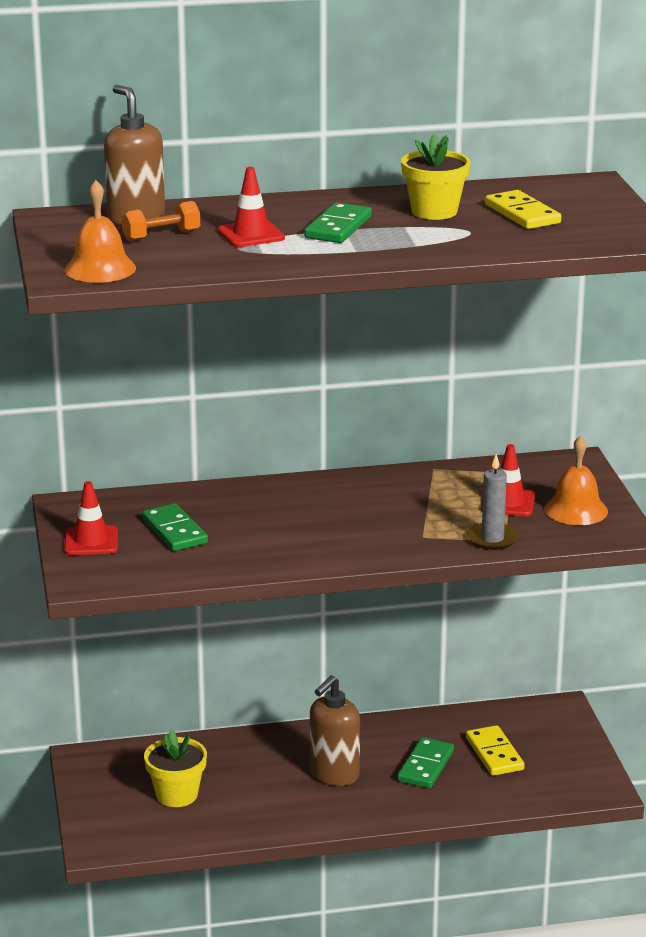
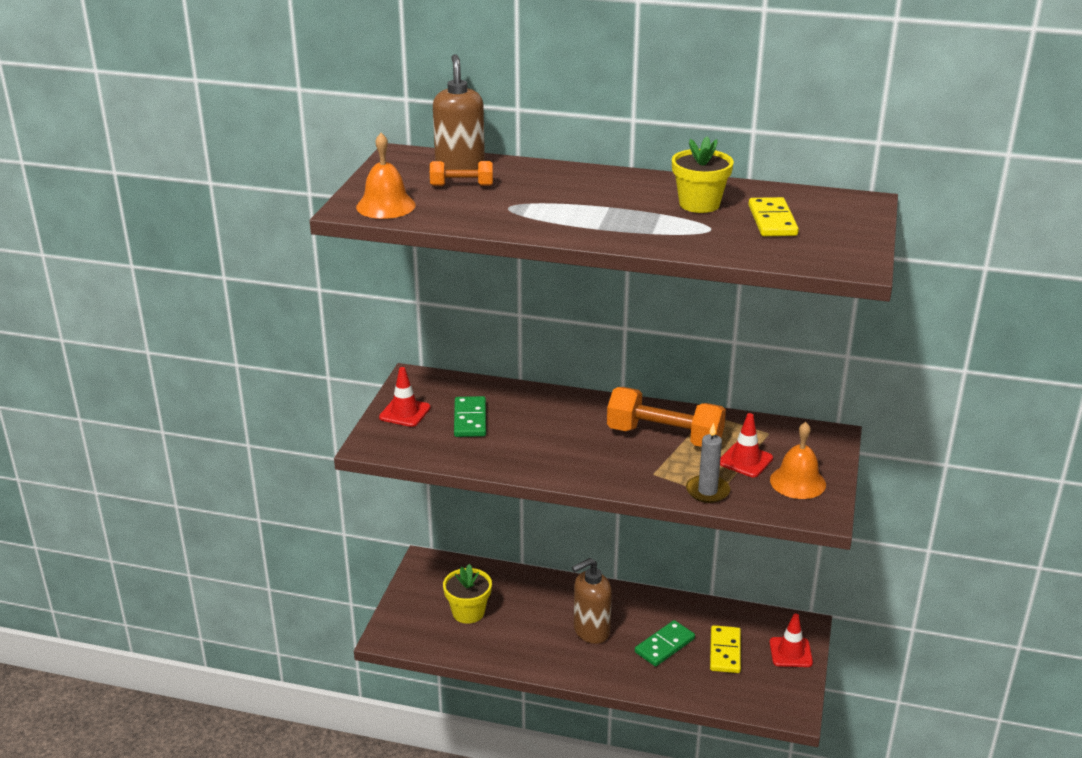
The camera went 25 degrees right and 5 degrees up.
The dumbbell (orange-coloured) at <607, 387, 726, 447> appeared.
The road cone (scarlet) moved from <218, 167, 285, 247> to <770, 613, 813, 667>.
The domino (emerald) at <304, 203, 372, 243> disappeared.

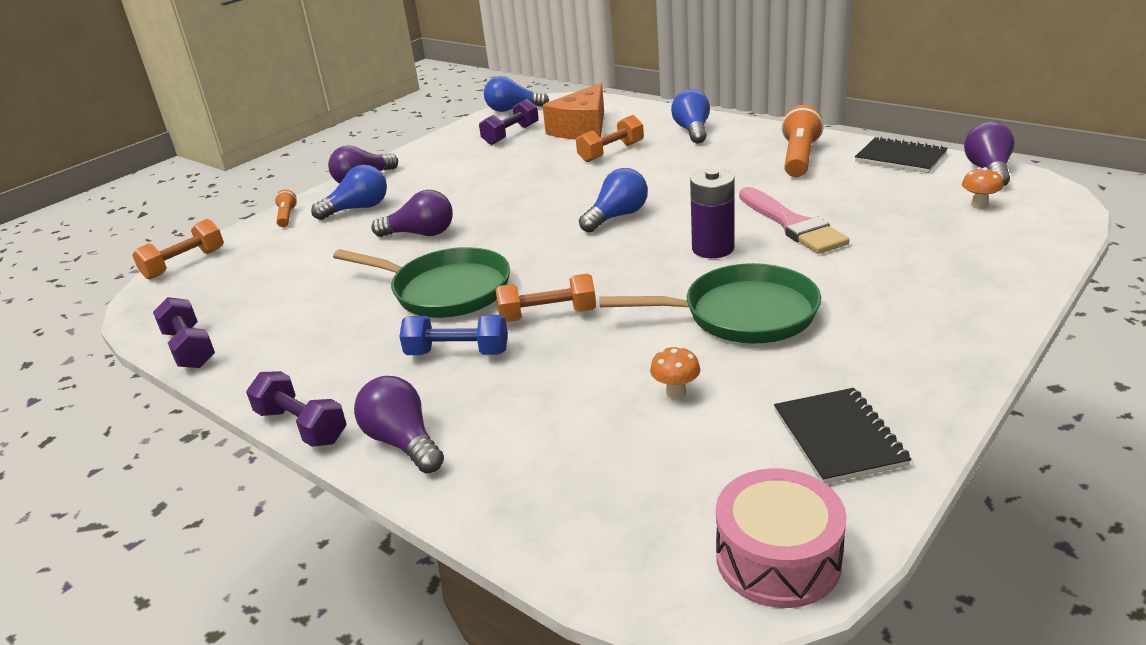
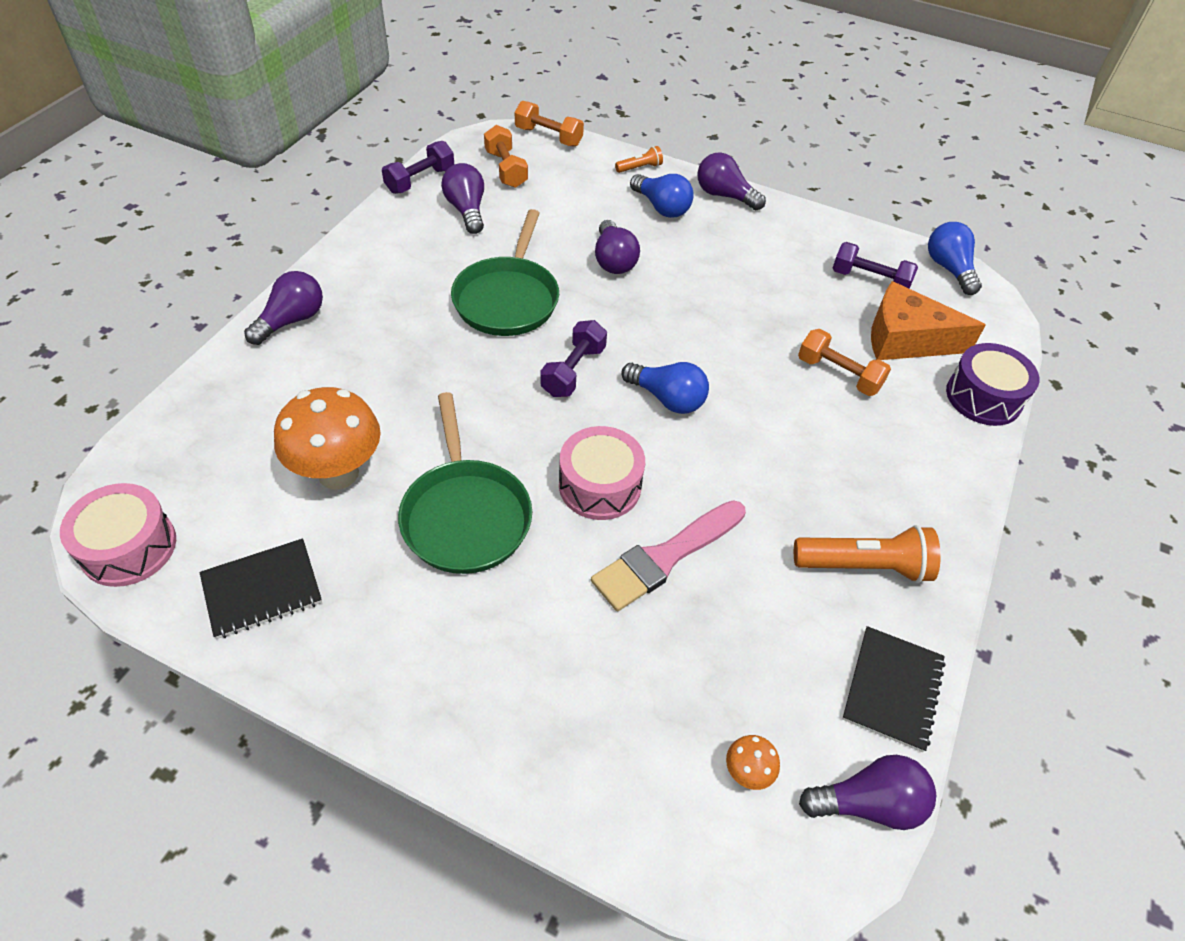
The camera went 70 degrees right and 20 degrees up.
The mushroom (orange-coloured) at <650, 346, 700, 399> changed to 2.31 times the size.
The light bulb (violet) at <441, 163, 484, 234> appeared.
The dumbbell (orange-coloured) moved from <496, 273, 596, 322> to <484, 125, 528, 188>.
The dumbbell (violet) moved from <246, 371, 347, 447> to <541, 320, 607, 397>.
The AA battery (violet) at <690, 169, 735, 258> was replaced by the drum (pink) at <559, 426, 645, 520>.
The drum (violet) at <946, 343, 1040, 426> appeared.
The dumbbell (royal blue) at <399, 315, 508, 355> disappeared.
The light bulb (royal blue) at <671, 89, 710, 143> disappeared.

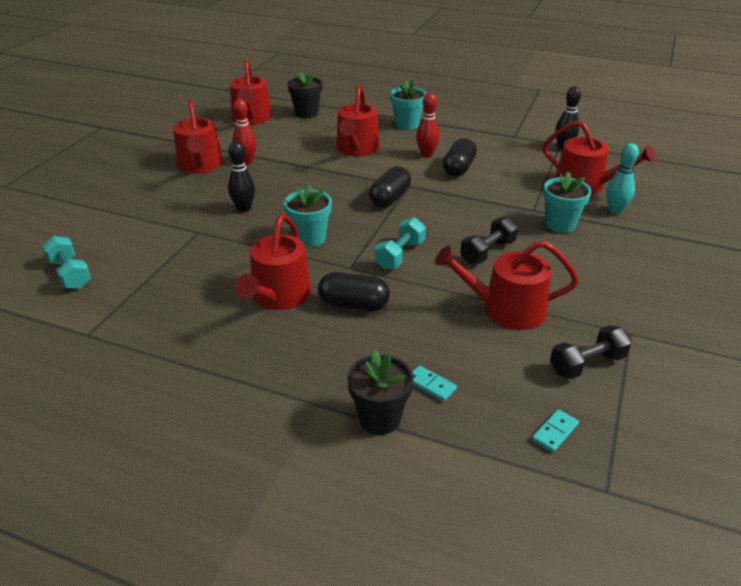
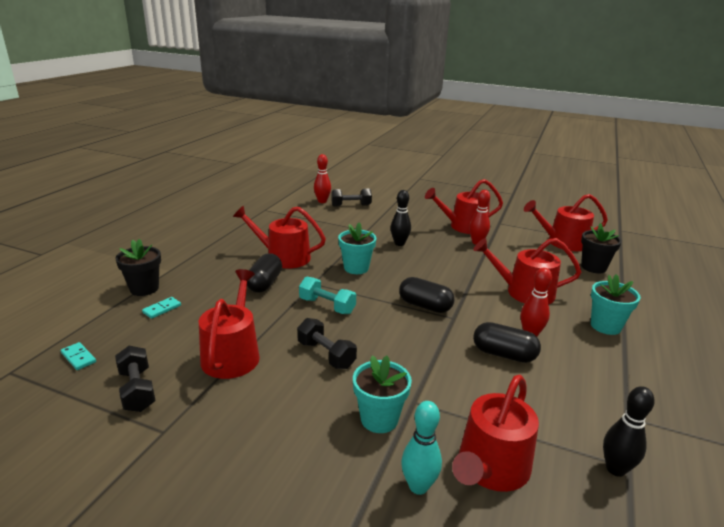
The camera went 90 degrees right and 10 degrees down.
The dumbbell (aqua) at <42, 236, 91, 289> was replaced by the skittle (scarlet) at <314, 154, 331, 203>.
The dumbbell (ebony) at <331, 188, 372, 207> appeared.

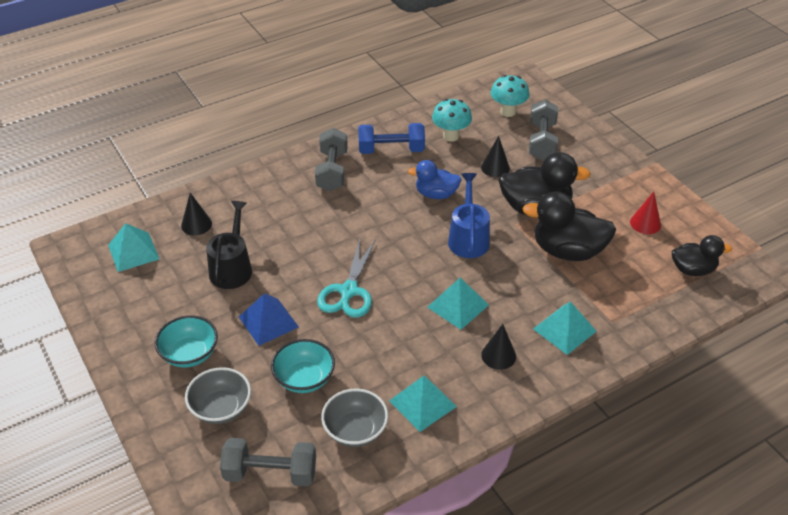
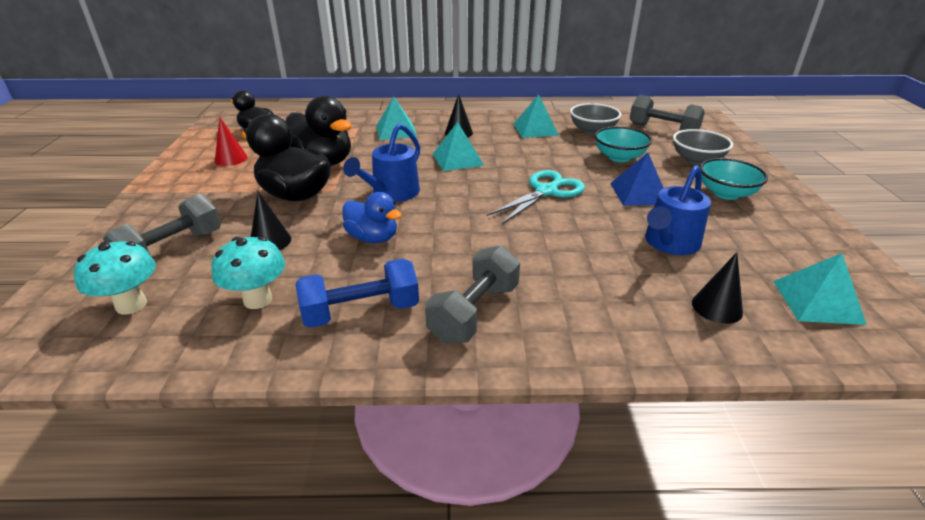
The camera went 150 degrees left and 10 degrees down.
The dumbbell (royal blue) at <358, 123, 425, 154> turned 45 degrees counterclockwise.
The watering can (ebony) at <206, 201, 252, 289> became the watering can (royal blue) at <645, 165, 711, 255>.

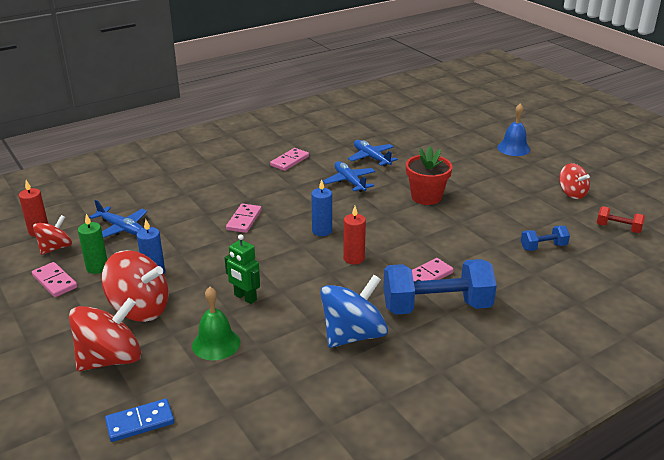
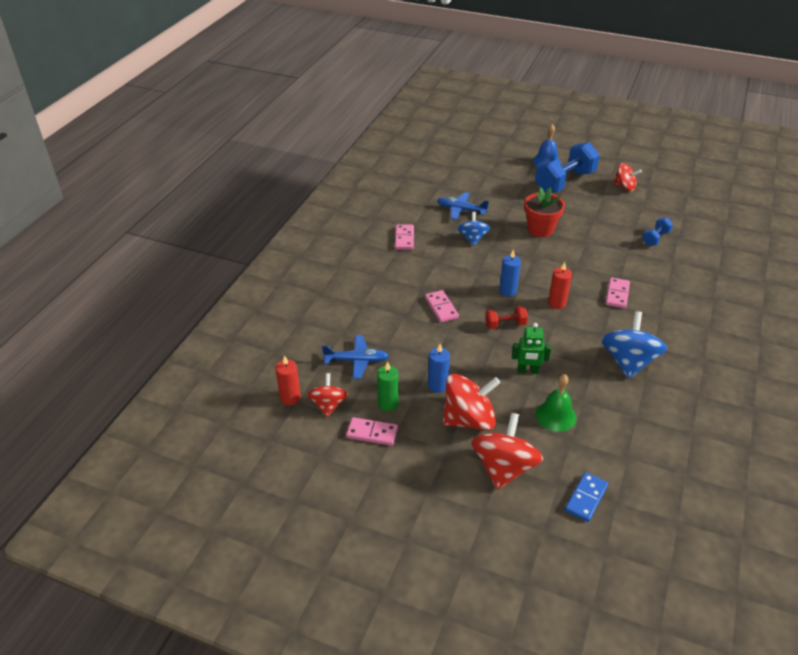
The camera went 35 degrees left and 10 degrees up.
The toy plane (royal blue) at <323, 161, 376, 192> was replaced by the whirligig (royal blue) at <457, 212, 490, 246>.
The dumbbell (scarlet) moved from <597, 206, 645, 233> to <485, 306, 528, 329>.
The dumbbell (royal blue) moved from <383, 259, 497, 315> to <535, 142, 600, 193>.

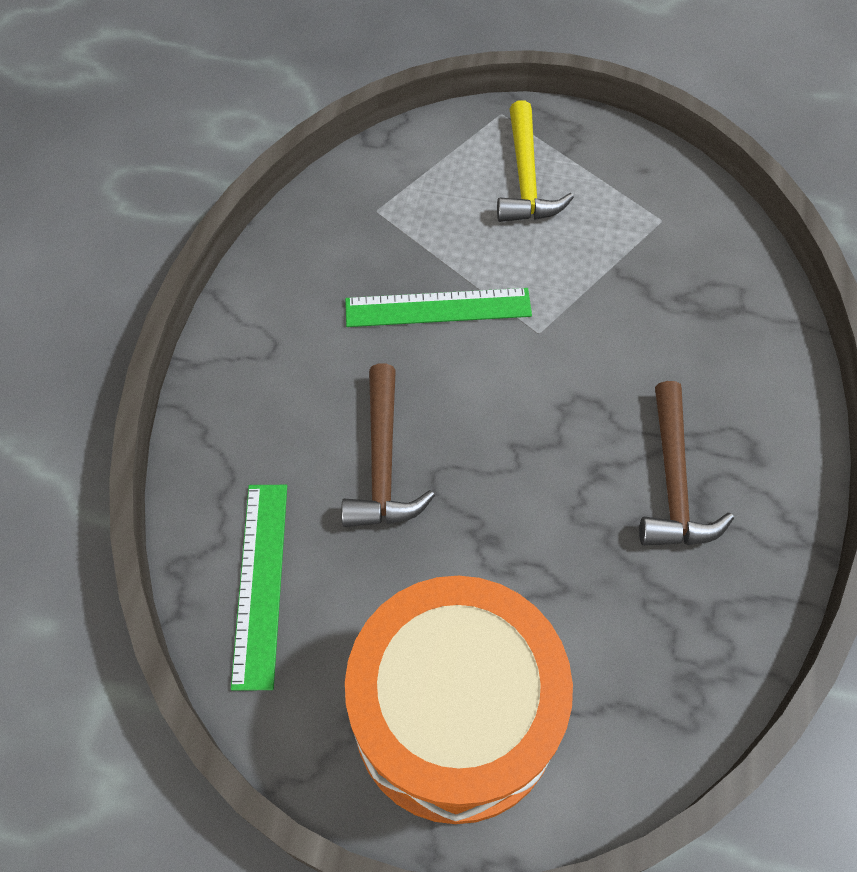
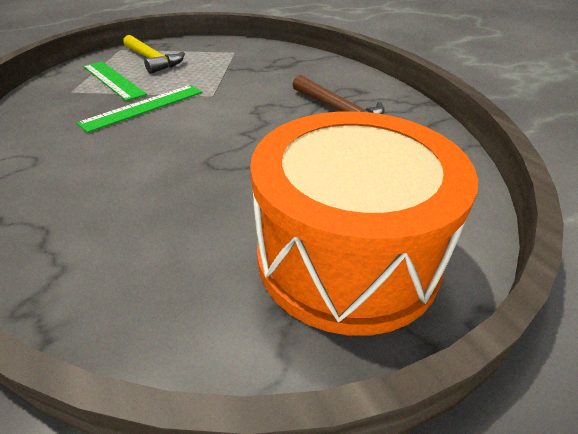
The camera went 40 degrees left and 20 degrees down.
The measuring stick (emerald) moved from <231, 485, 287, 691> to <83, 62, 147, 101>.
The hammer (brown) at <341, 363, 435, 527> disappeared.

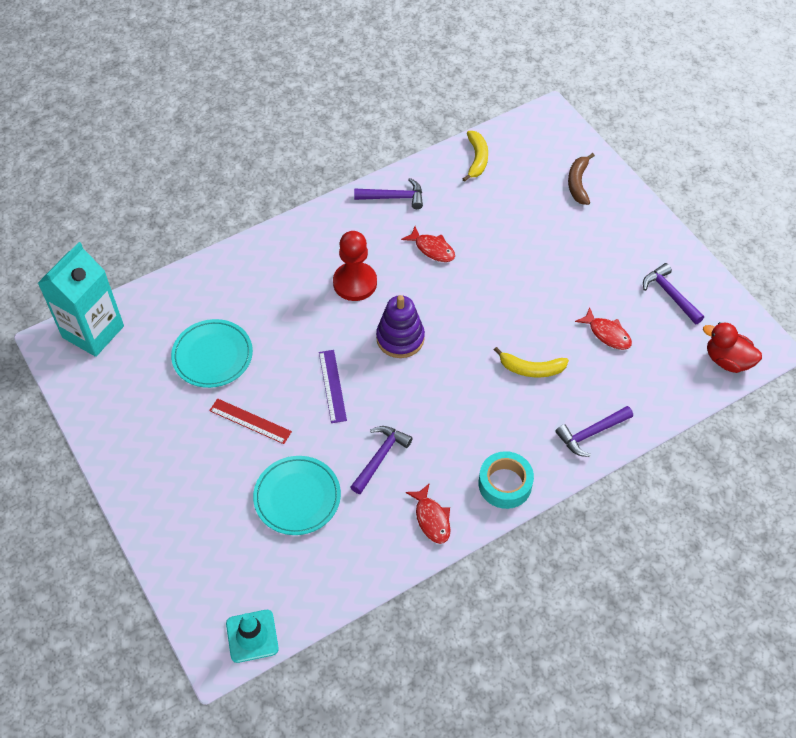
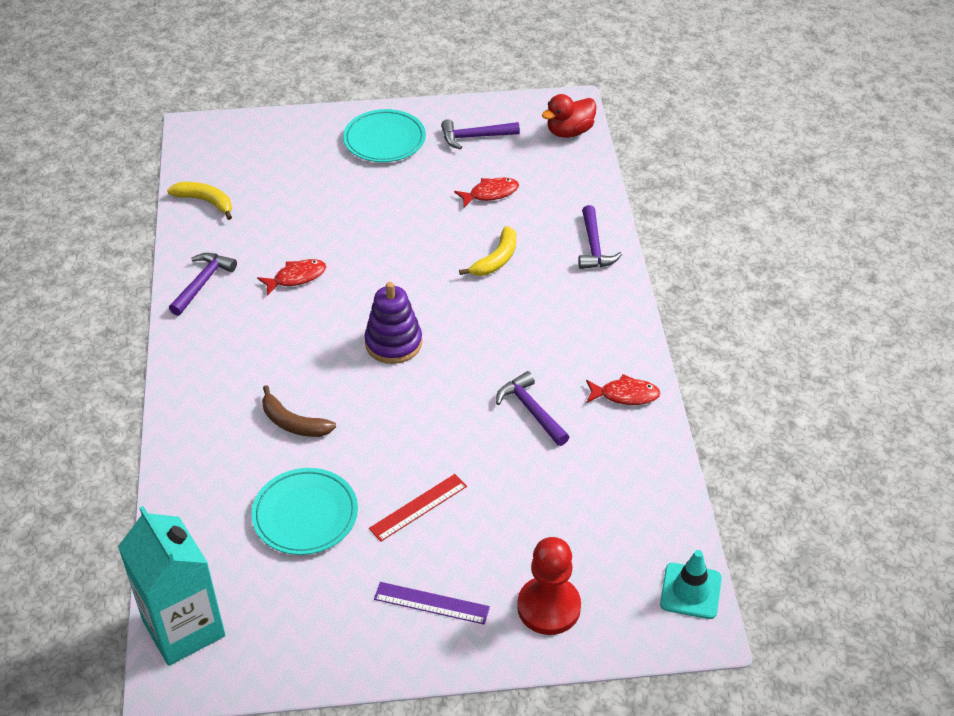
The camera went 65 degrees left and 10 degrees down.
The banana fruit (brown) moved from <568, 153, 595, 205> to <262, 385, 336, 437>.
The plate (aqua) moved from <253, 456, 341, 535> to <343, 109, 426, 162>.
The measuring stick (violet) moved from <319, 350, 347, 423> to <374, 582, 490, 625>.
The game pawn (scarlet) moved from <333, 231, 377, 301> to <517, 537, 581, 635>.
The sticky tape (aqua) at <479, 451, 534, 509> disappeared.

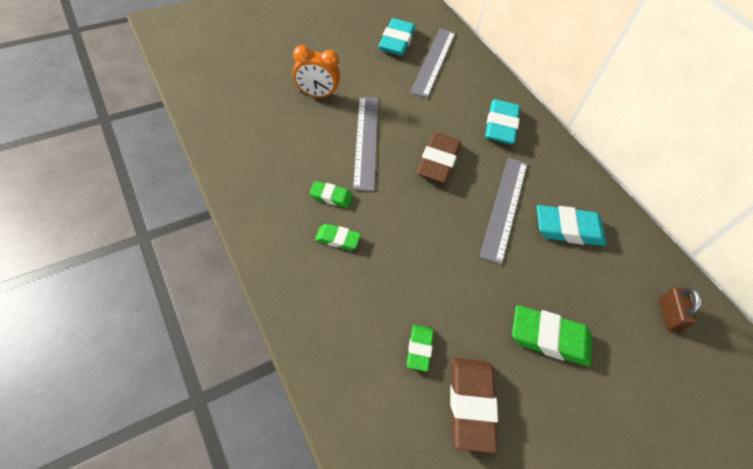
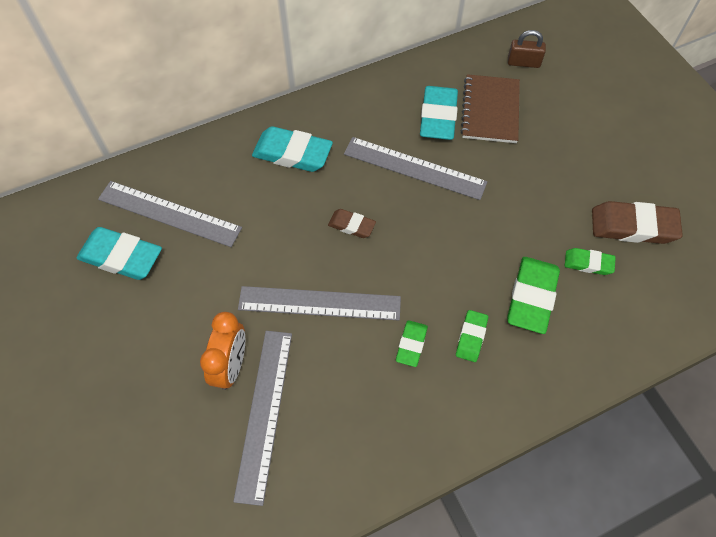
The camera went 80 degrees left and 5 degrees up.
The measuring stick (grey) at <233, 331, 292, 506> appeared.
The pencil eraser (brown) at <417, 133, 461, 183> changed to 0.56 times the size.
The notepad (brown) at <461, 74, 520, 143> appeared.
The pencil eraser (emerald) moved from <512, 305, 592, 367> to <507, 257, 560, 334>.

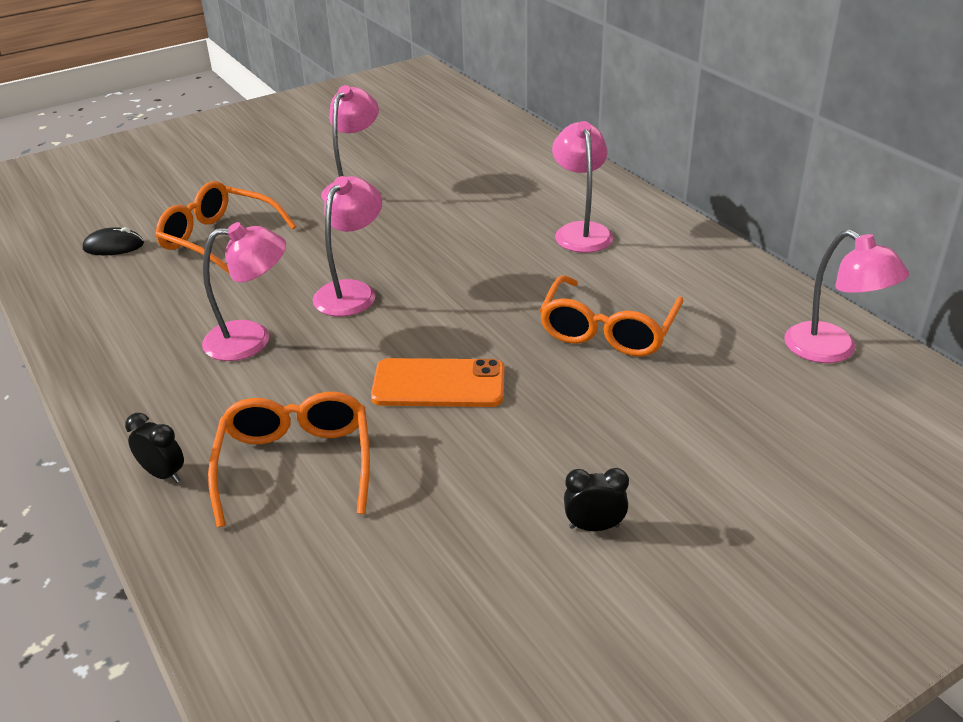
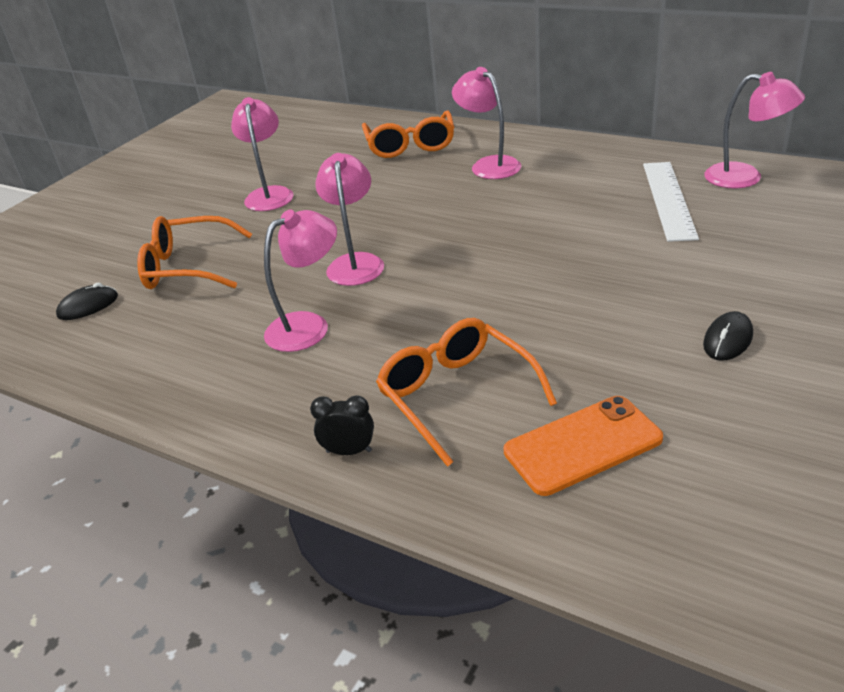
The camera went 25 degrees left and 0 degrees up.
The spectacles (orange-coloured) moved from <540, 275, 684, 357> to <362, 110, 454, 158>.
The phone (orange-coloured) moved from <371, 358, 505, 407> to <504, 396, 663, 496>.
The measuring stick (snow-white) at <643, 162, 699, 242> appeared.
The alarm clock (ebony) at <564, 468, 629, 531> was replaced by the PC mouse (ebony) at <703, 311, 753, 361>.

